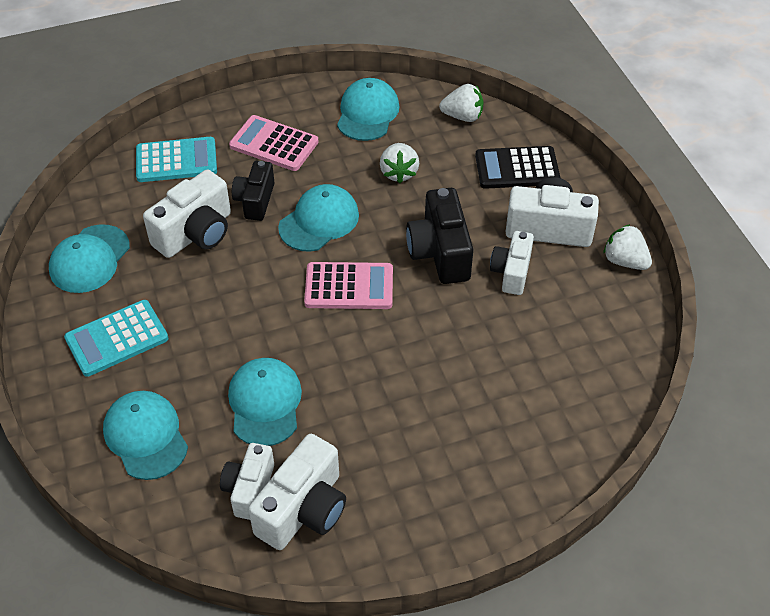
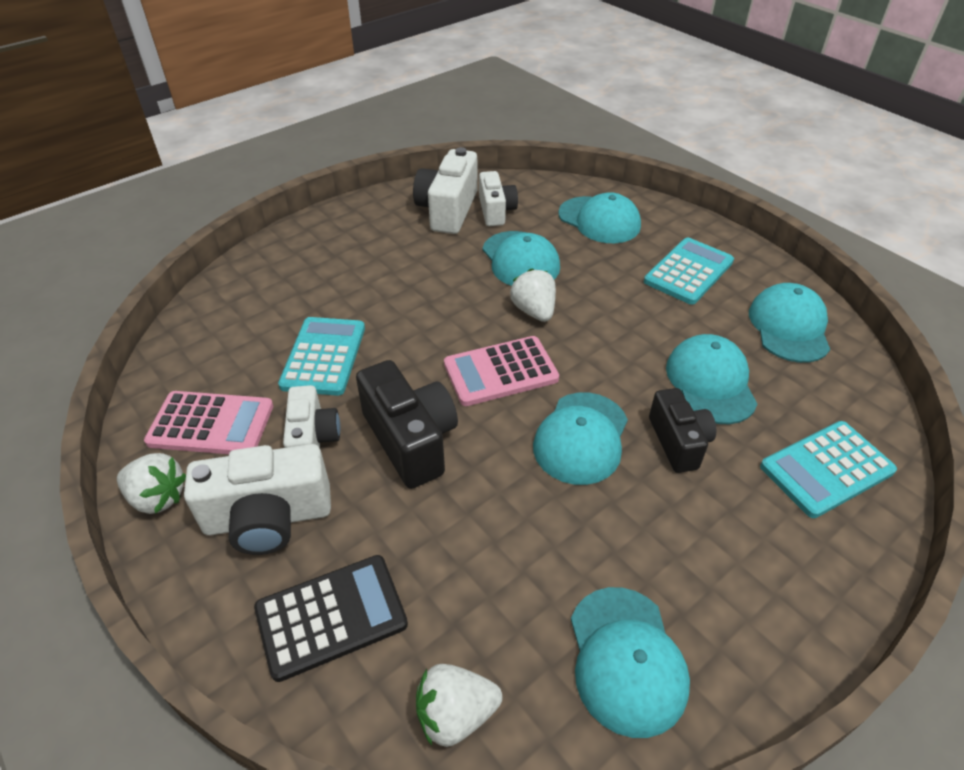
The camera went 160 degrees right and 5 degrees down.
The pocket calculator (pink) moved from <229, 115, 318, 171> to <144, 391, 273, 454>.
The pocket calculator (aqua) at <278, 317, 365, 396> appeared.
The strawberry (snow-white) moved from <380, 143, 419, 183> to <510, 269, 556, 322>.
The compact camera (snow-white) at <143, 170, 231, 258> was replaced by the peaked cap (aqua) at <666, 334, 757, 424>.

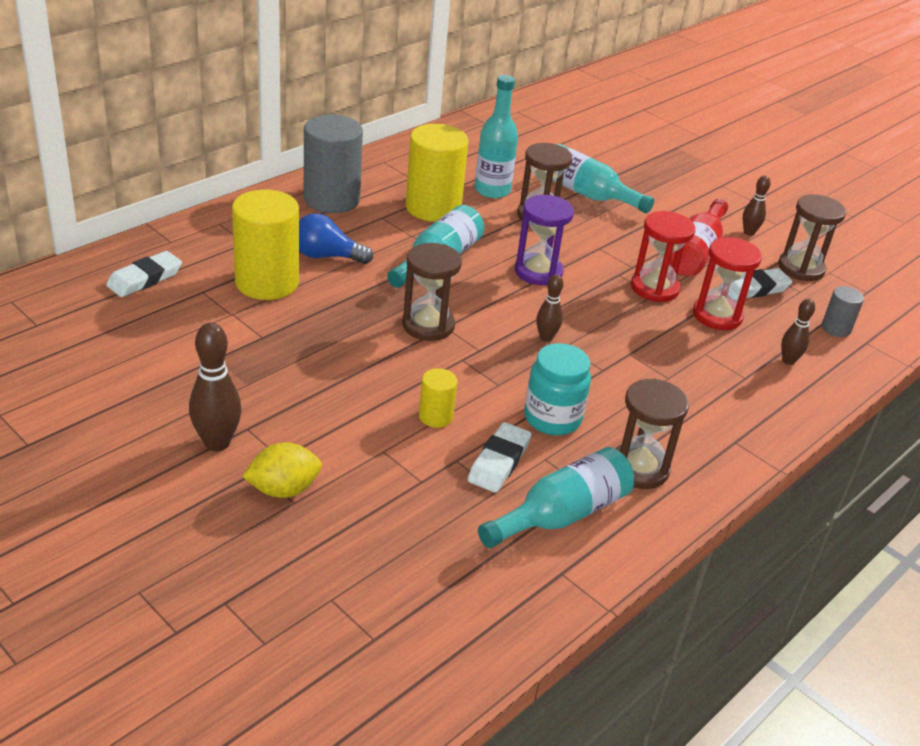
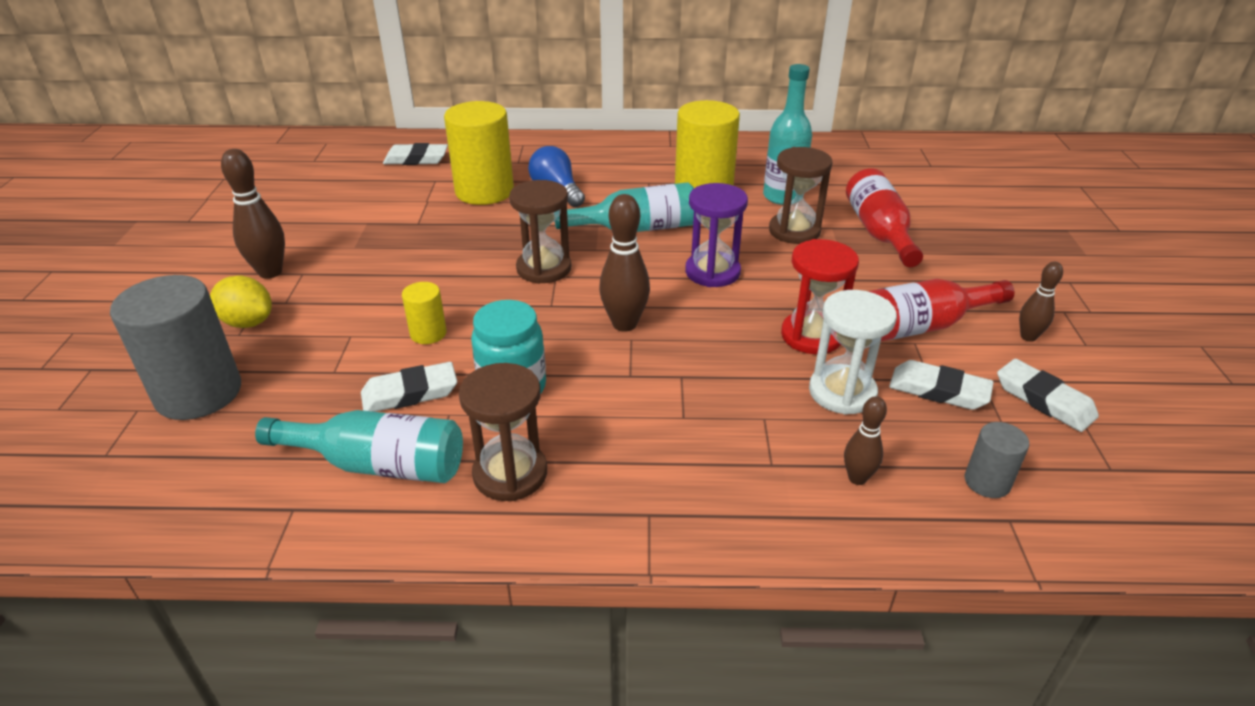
The camera went 50 degrees right and 0 degrees up.
The solid cylinder (grey) moved from <304, 115, 363, 213> to <110, 275, 241, 420>.
The skittle (brown) at <536, 274, 563, 342> changed to 1.67 times the size.
The sandglass (scarlet) at <693, 237, 762, 330> became the sandglass (snow-white) at <809, 290, 897, 415>.
The flask (aqua) at <553, 144, 654, 213> became the flask (scarlet) at <846, 168, 923, 267>.
The sandglass (brown) at <778, 194, 846, 281> was replaced by the pencil eraser (snow-white) at <997, 359, 1099, 432>.

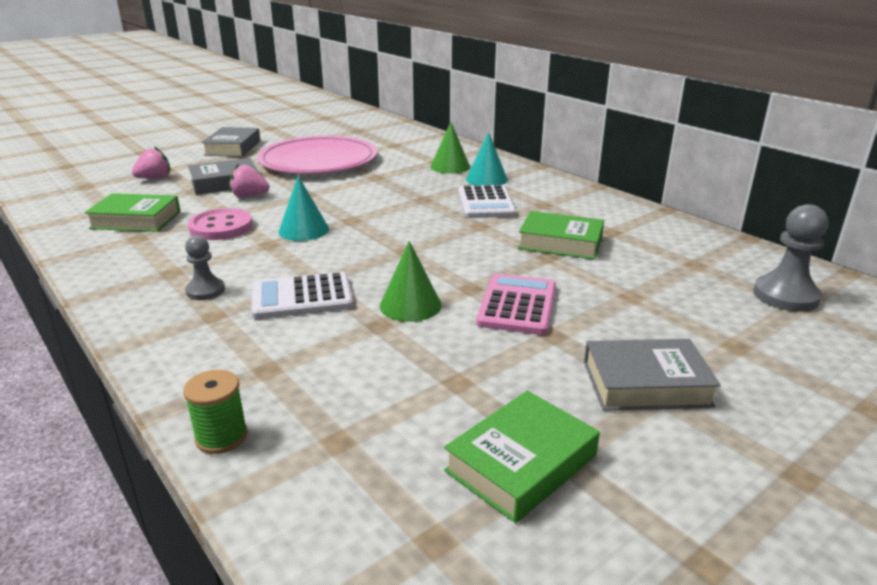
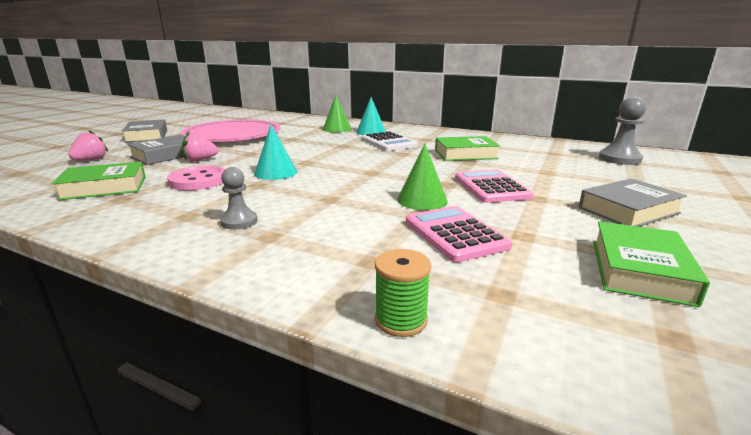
The camera went 25 degrees left and 5 degrees down.
The pocket calculator (pink) at <406, 206, 512, 262> appeared.
The pocket calculator (snow-white) at <251, 272, 353, 319> disappeared.

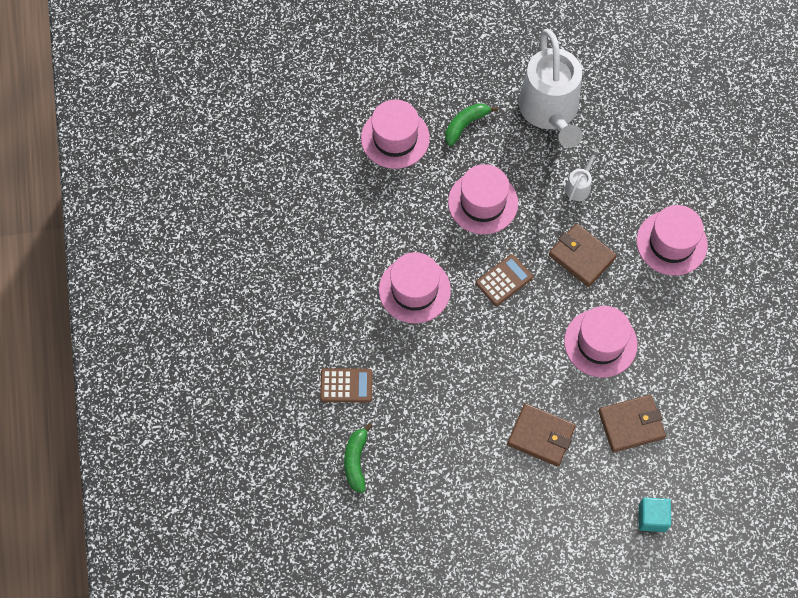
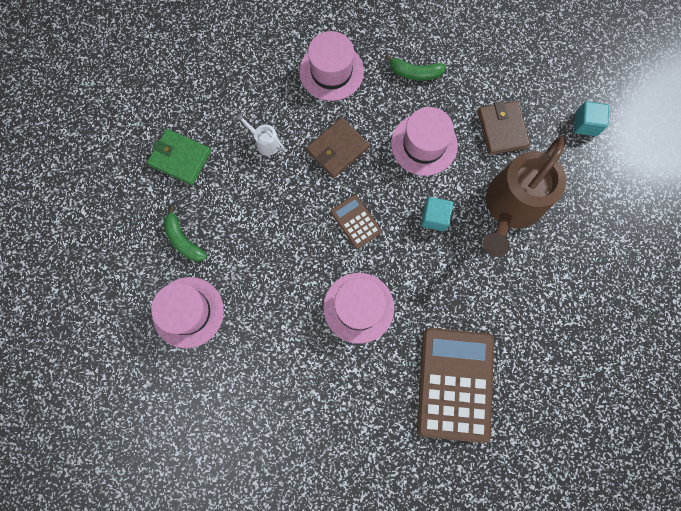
The camera went 85 degrees left and 10 degrees up.
The watering can (snow-white) at <518, 29, 583, 148> was replaced by the billfold (emerald) at <147, 129, 211, 185>.
The banana fruit (emerald) moved from <344, 423, 372, 493> to <385, 54, 446, 81>.
The pocket calculator (brown) at <320, 368, 372, 403> changed to 2.08 times the size.
The block (aqua) at <421, 197, 453, 231> appeared.
The billfold (brown) at <507, 403, 576, 467> was replaced by the watering can (brown) at <482, 136, 567, 257>.
The hat (pink) at <448, 164, 518, 234> disappeared.

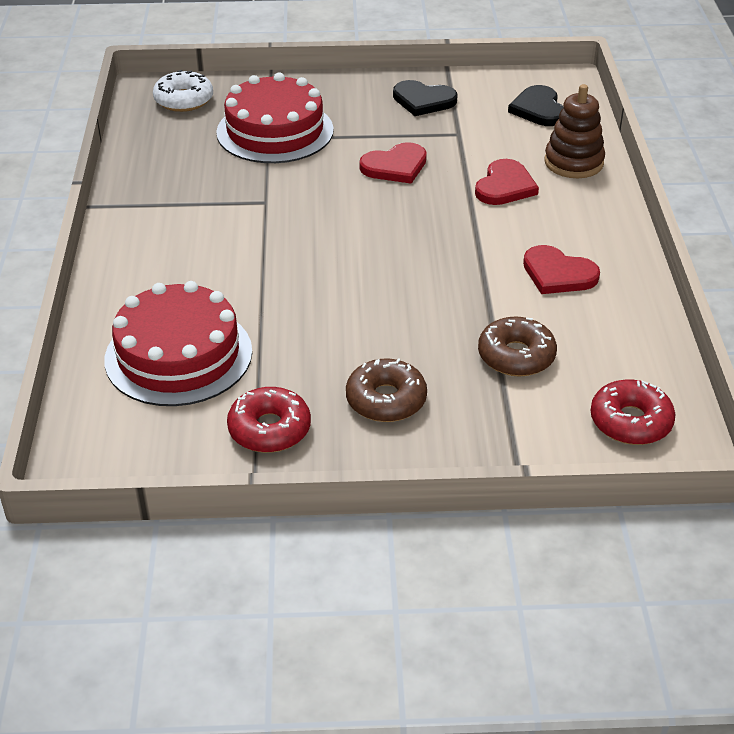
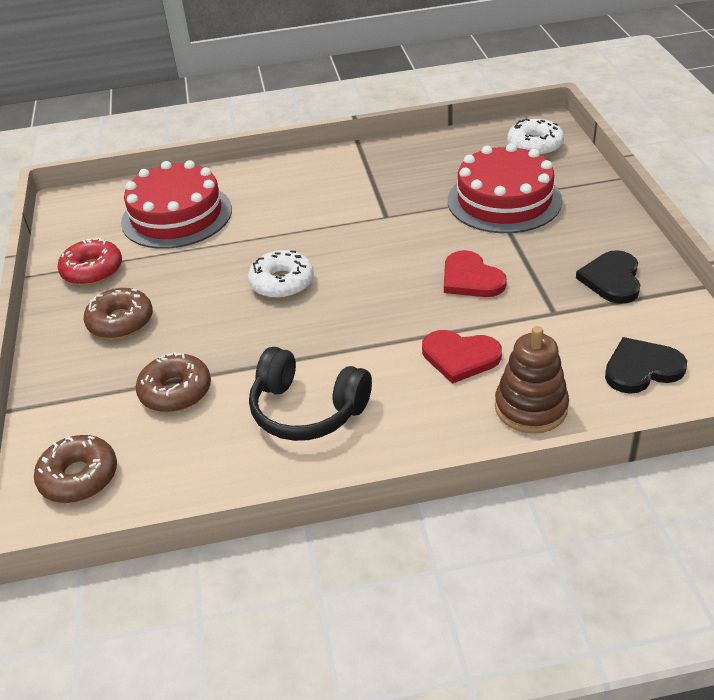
The camera went 85 degrees right and 0 degrees up.
The glazed donut (scarlet) at <591, 379, 675, 445> became the glazed donut (brown) at <34, 435, 117, 503>.
The glazed donut (snow-white) at <248, 250, 314, 299> appeared.
The heart shape (scarlet) at <523, 245, 600, 294> was replaced by the headset (ebony) at <249, 347, 372, 441>.

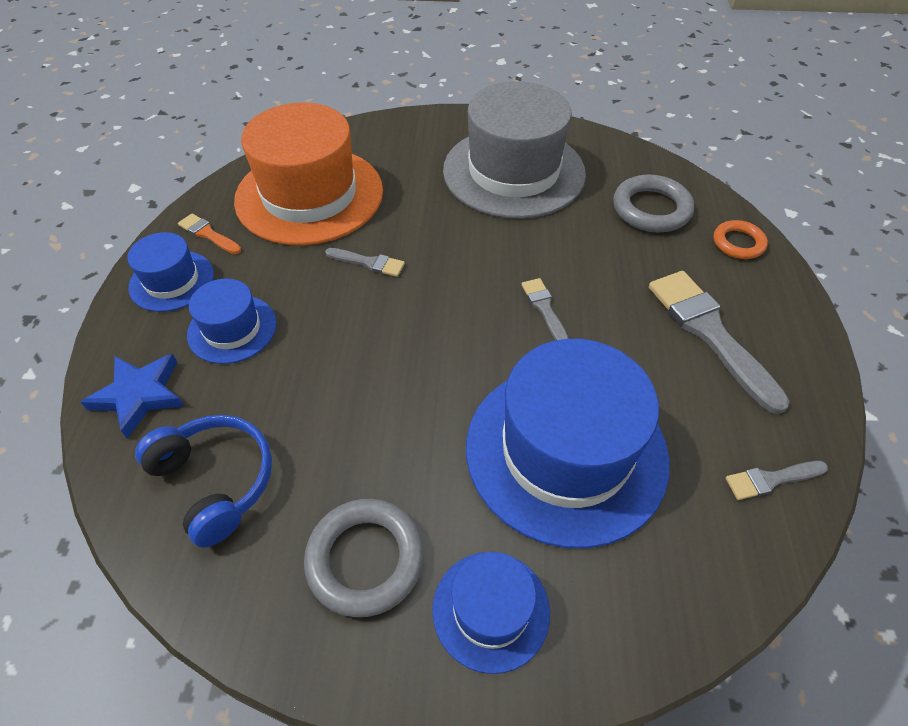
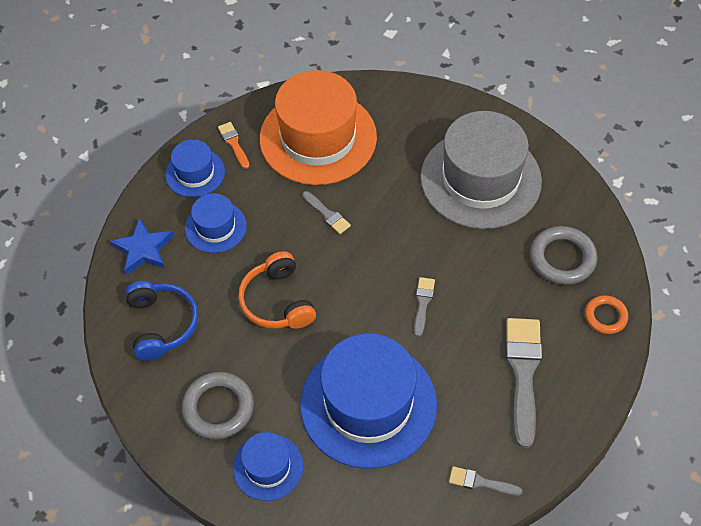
The camera went 30 degrees right and 5 degrees up.
The headset (orange-coloured) at <238, 251, 316, 329> appeared.

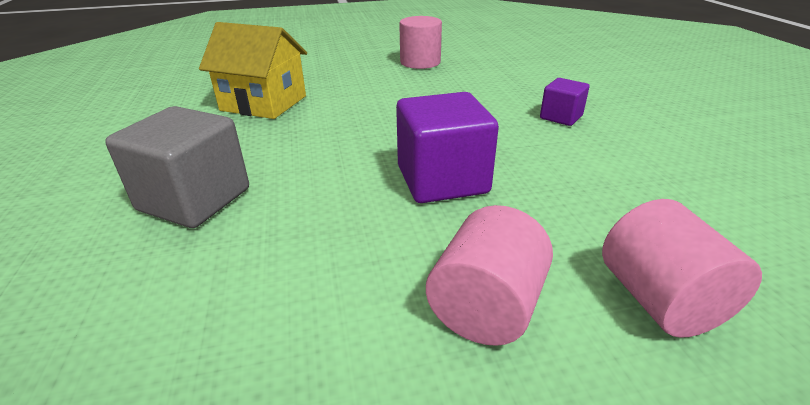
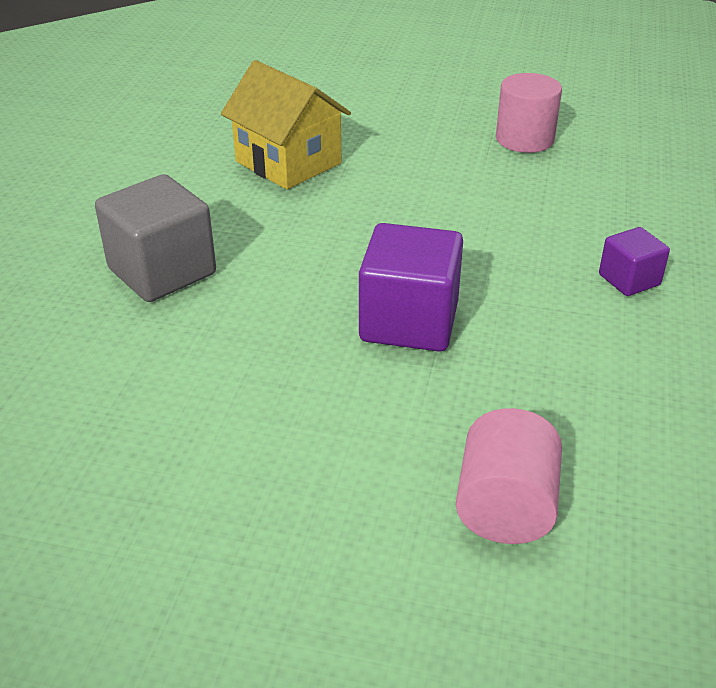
The camera went 25 degrees right and 5 degrees up.
The solid cylinder (pink) at <426, 205, 553, 346> disappeared.

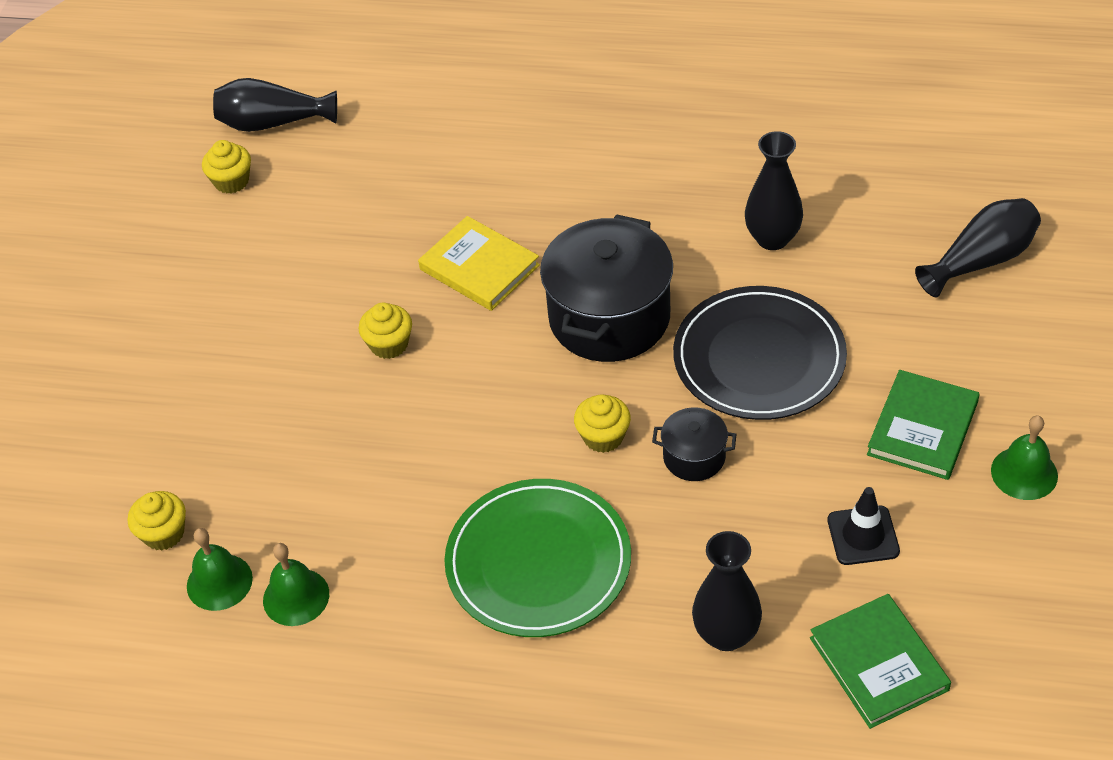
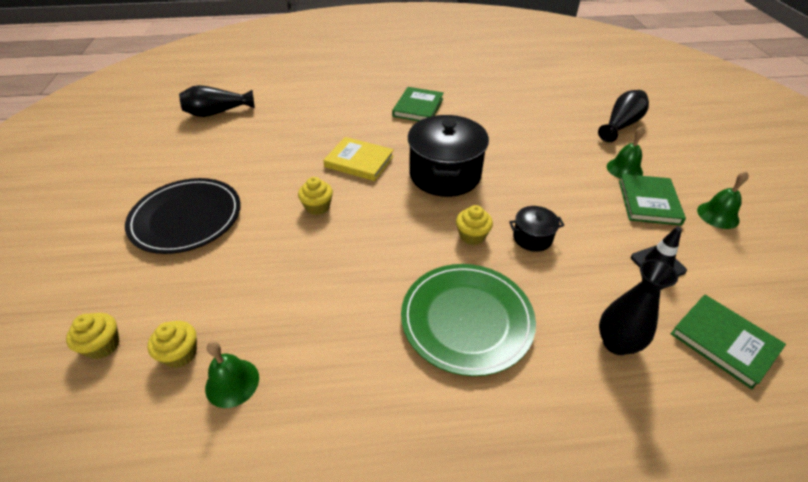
The camera went 20 degrees left and 5 degrees down.
The muffin (bright yellow) moved from <202, 140, 251, 194> to <66, 313, 120, 359>.
The plate (ebony) moved from <673, 286, 847, 420> to <125, 178, 241, 254>.
The hardcover (emerald) at <392, 87, 444, 121> appeared.
The hand bell (emerald) moved from <263, 543, 329, 626> to <607, 126, 645, 179>.
The vase (ebony) at <745, 131, 803, 250> disappeared.

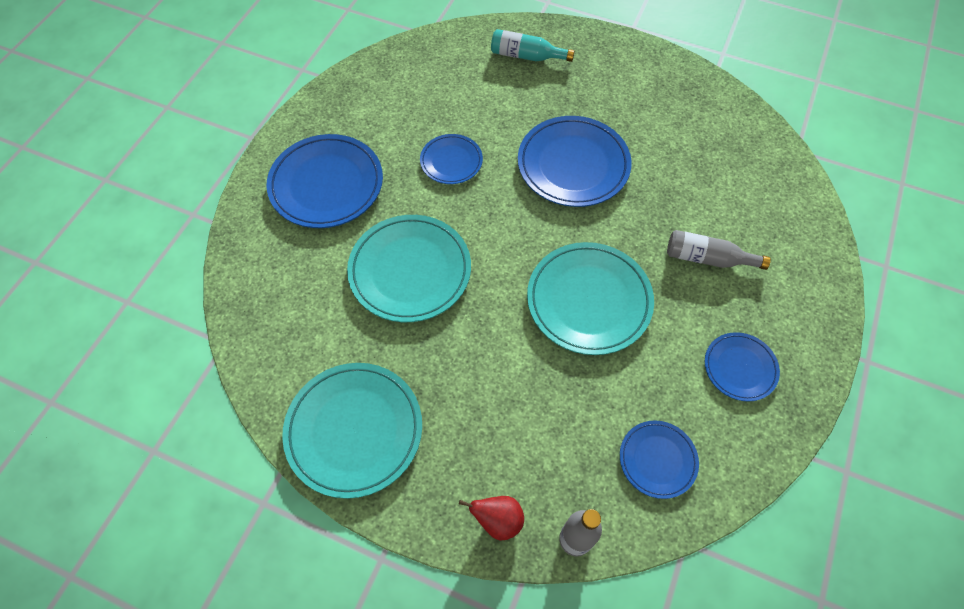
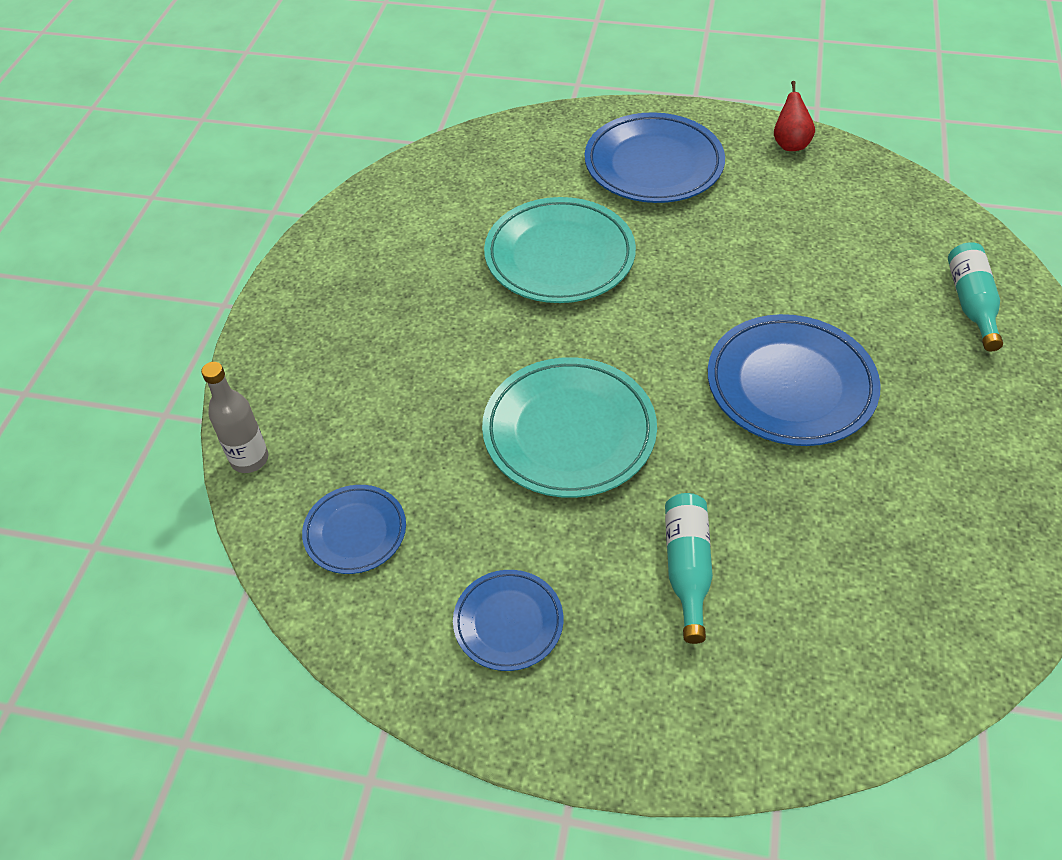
The camera went 80 degrees right and 10 degrees down.
The flask (grey) at <667, 230, 771, 270> became the flask (aqua) at <665, 493, 713, 644>.
The pear (scarlet) moved from <459, 496, 524, 541> to <774, 81, 815, 151>.
The plate (aqua) at <282, 363, 422, 499> disappeared.
The plate (royal blue) at <420, 134, 483, 184> disappeared.

